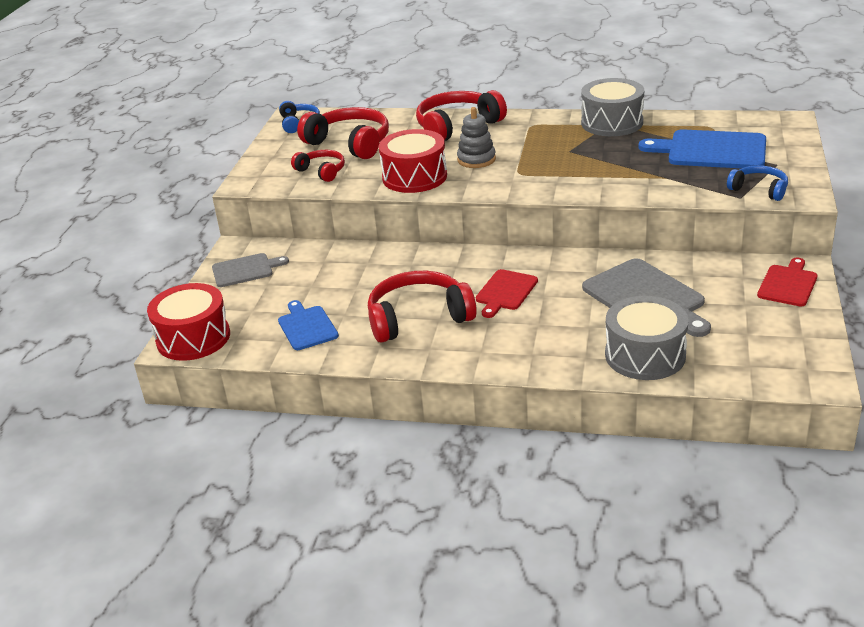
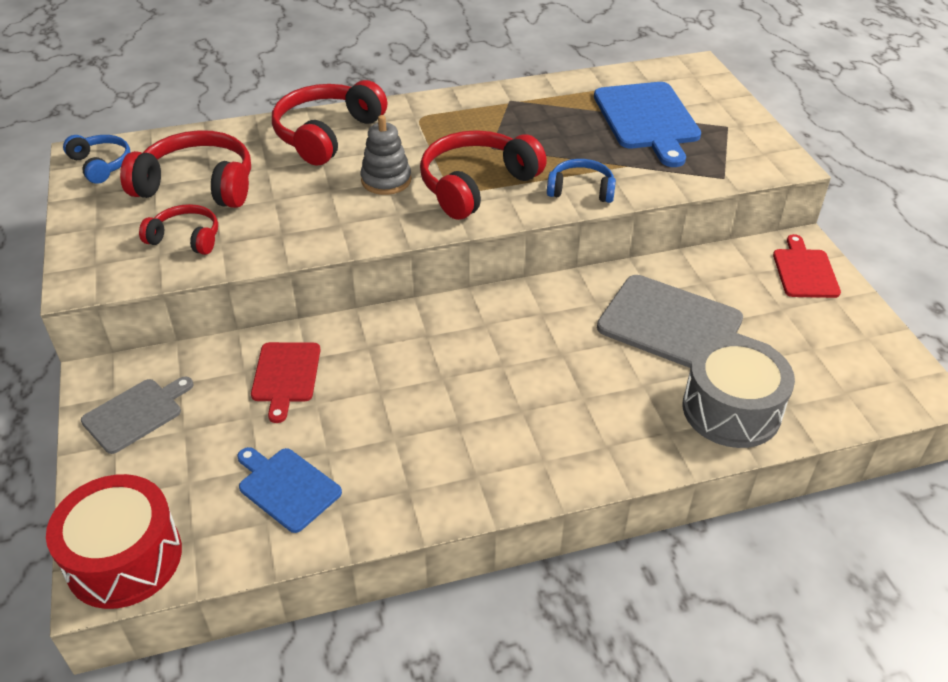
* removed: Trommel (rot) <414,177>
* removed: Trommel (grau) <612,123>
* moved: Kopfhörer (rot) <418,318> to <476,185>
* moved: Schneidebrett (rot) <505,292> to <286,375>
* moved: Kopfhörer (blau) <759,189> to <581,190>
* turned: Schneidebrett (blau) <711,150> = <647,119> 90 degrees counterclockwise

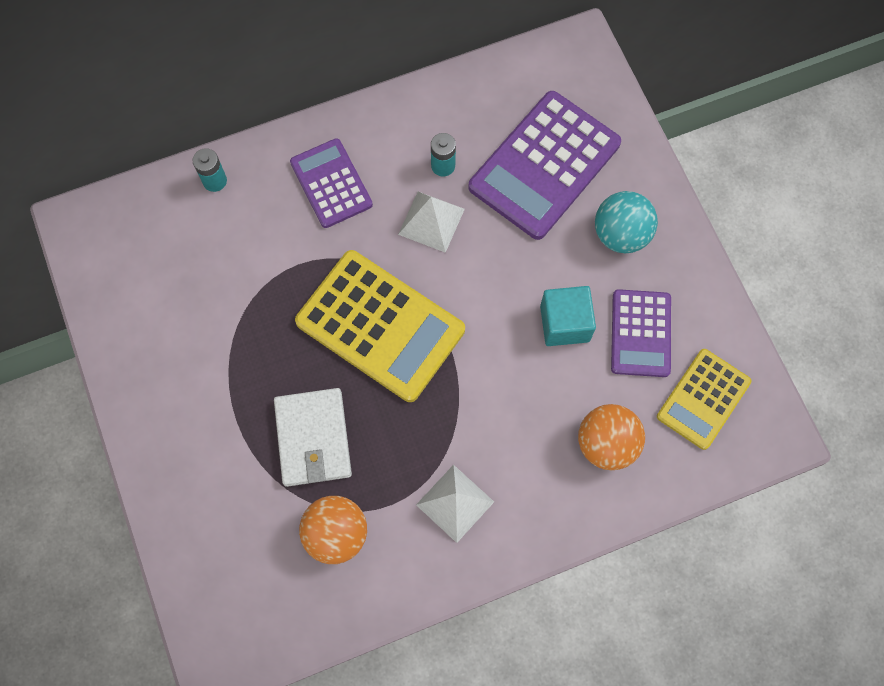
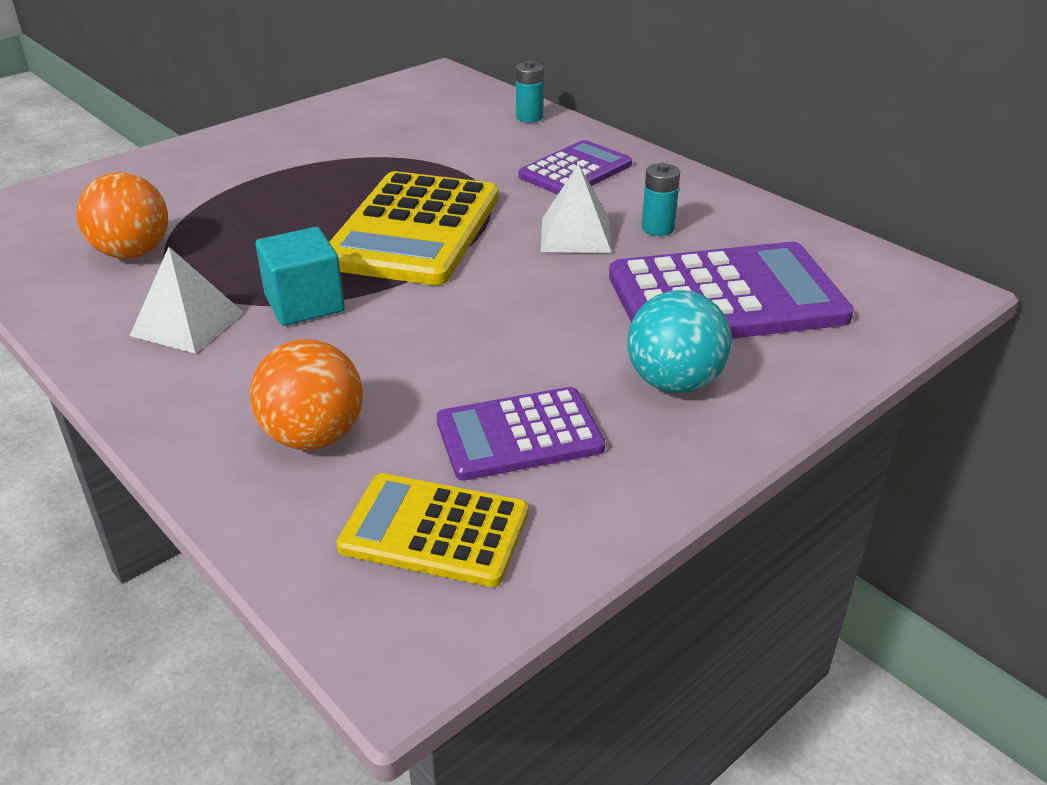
* removed: Geldbörse (weiß) <313,438>
* moved: Kubus (türkis) <564,323> to <304,303>
* turned: Taschenrechner (lila) <544,165> = <726,297> 150 degrees clockwise

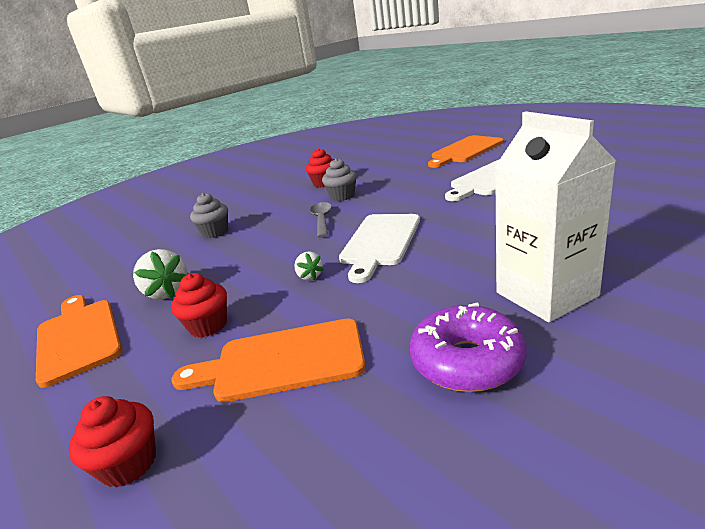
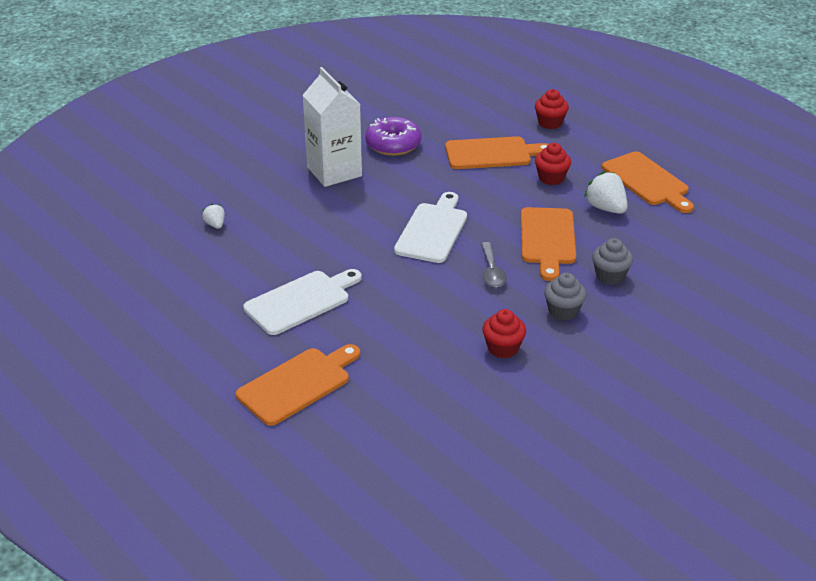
* added: Schneidebrett (orange) <547,239>
* moved: Erdbeere (weiß) <310,276> to <215,225>
* moved: Muffin (grau) <342,196> to <563,311>

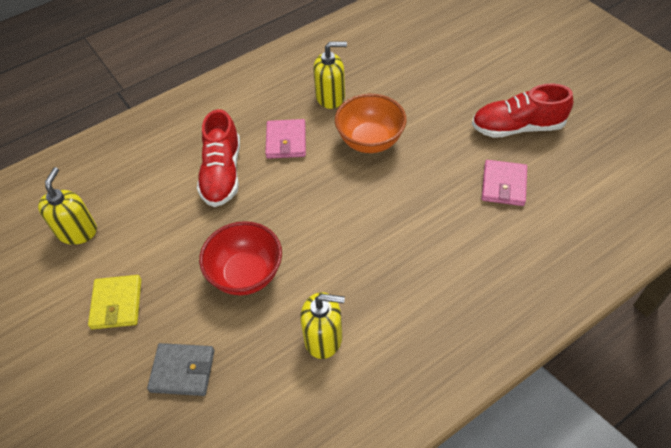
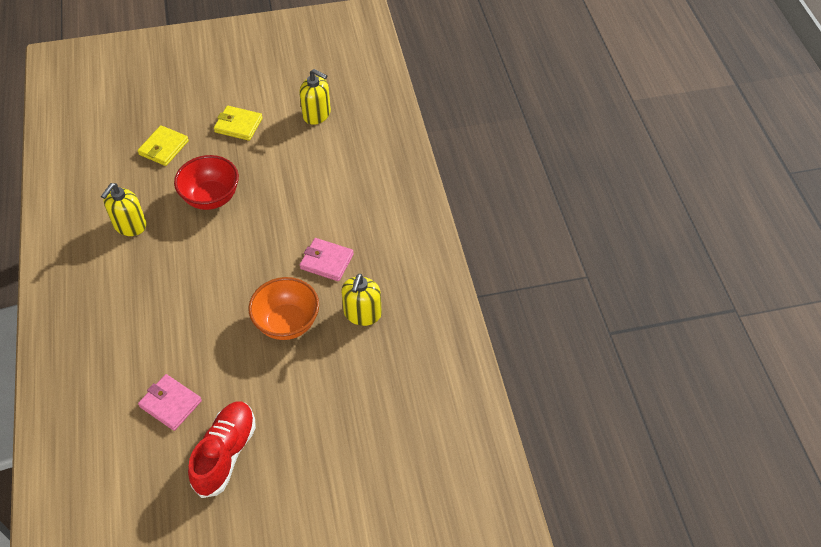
* removed: Schuh (rot) <222,174>
* recoloured: Geldbörse (grau) <183,371> to Geldbörse (gelb) <164,148>

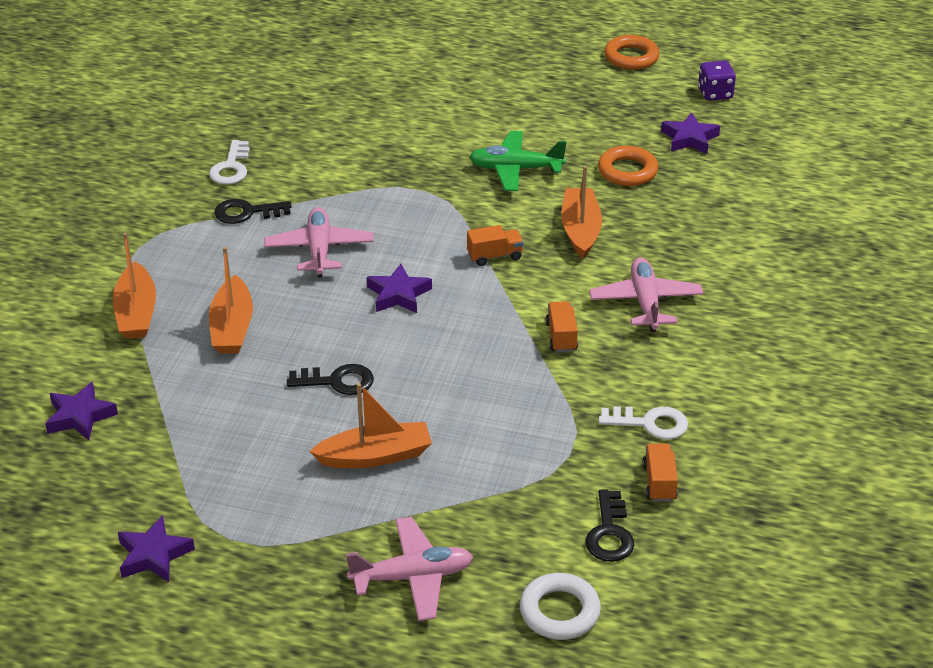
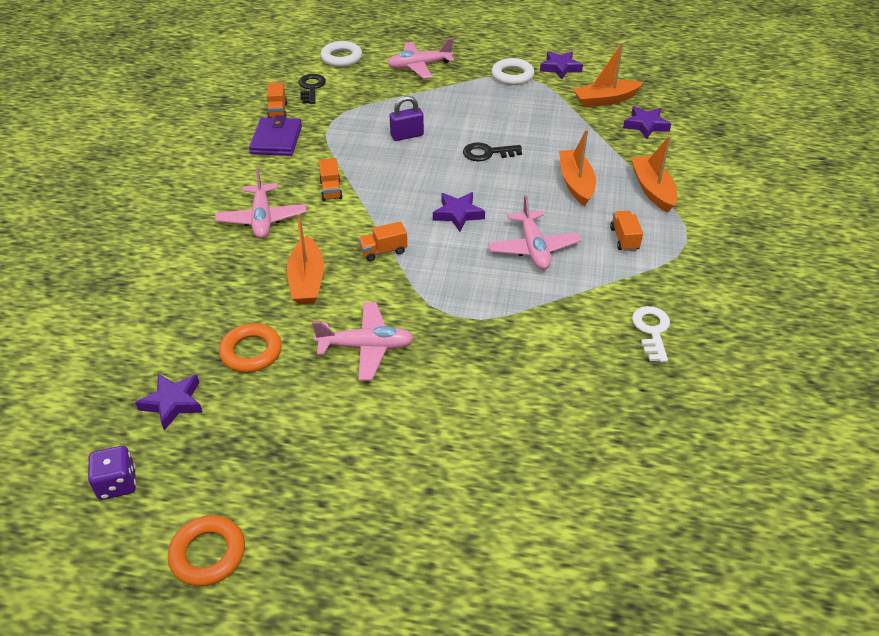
* removed: Schlüssel (schwarz) <246,213>
* added: Vorhängeschloss (lila) <407,135>
* added: Ring (weiß) <512,76>
* added: Lastwagen (orange) <624,239>
* moved: Boot (orange) <375,456> to <605,100>
* replaced: Schlüssel (weiß) <650,423> to Geldbörse (lila) <276,140>
* recoloured: Flugzeug (grün) <515,169> to Flugzeug (rosa) <366,347>

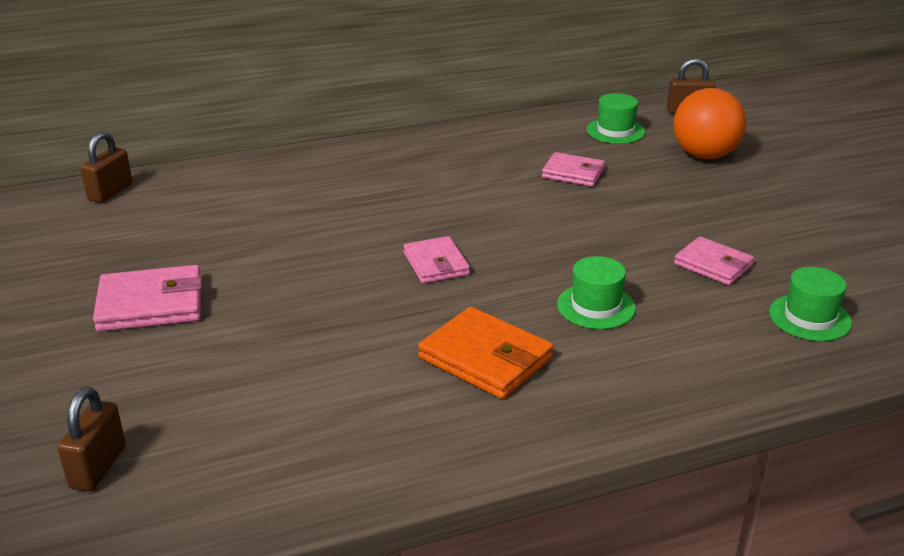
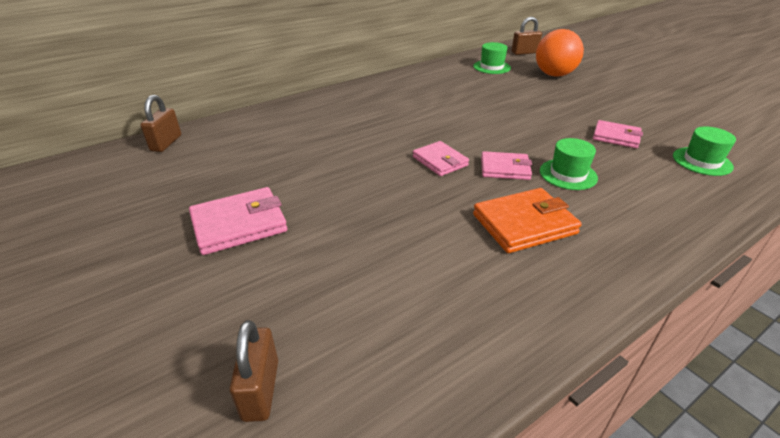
* moved: Geldbörse (rosa) <573,173> to <505,168>
* turned: Geldbörse (orange) <485,358> = <524,224> 45 degrees counterclockwise

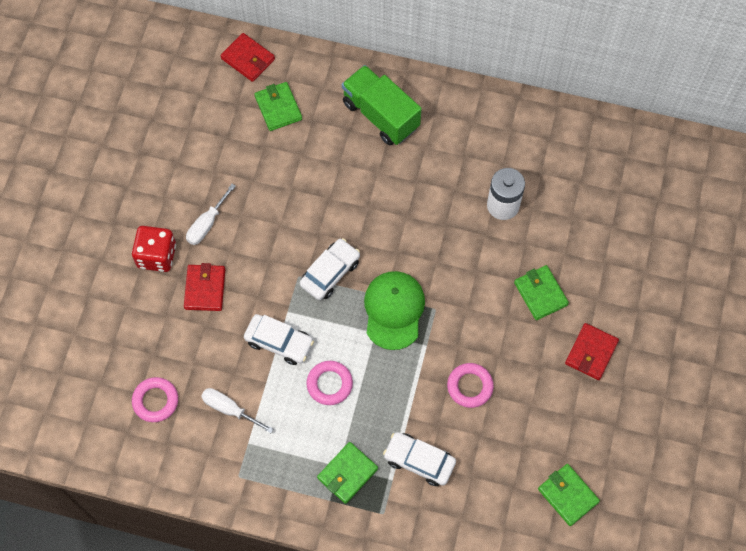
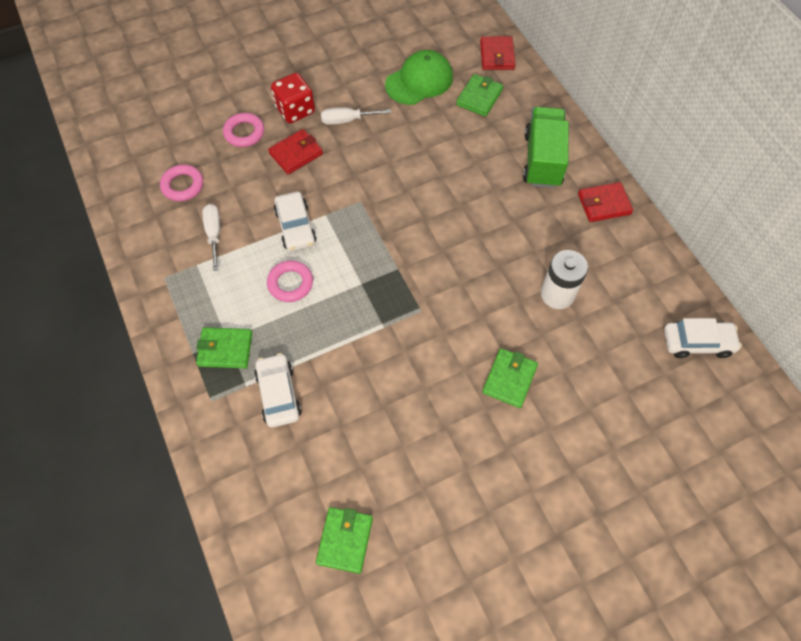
* moved: Auto (weiß) <330,273> to <697,342>
* moved: Kappe (grün) <394,310> to <419,81>
* moved: Ring (rosa) <470,386> to <244,133>
* moved: Geldbörse (rot) <591,353> to <604,204>

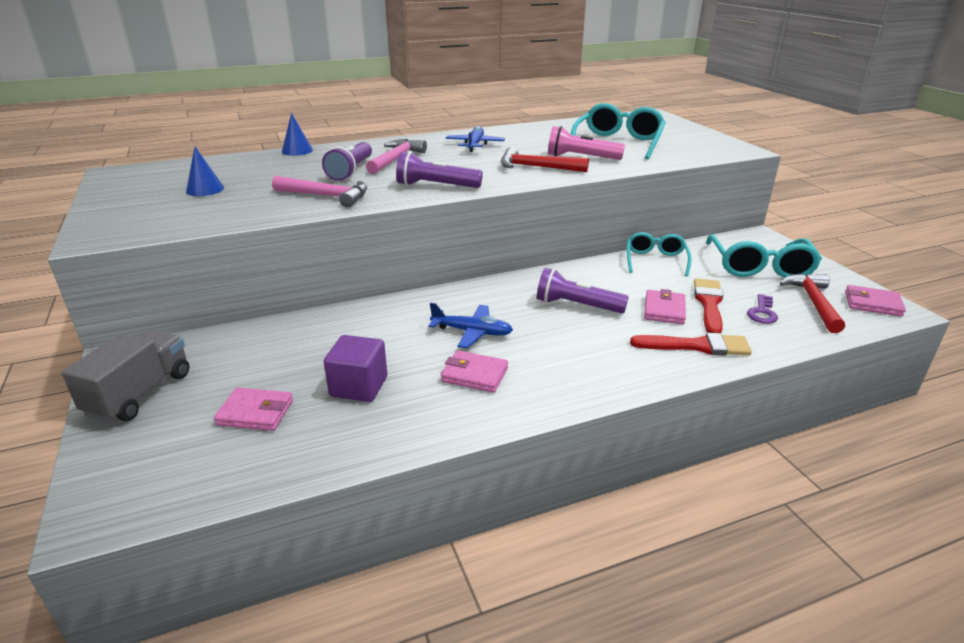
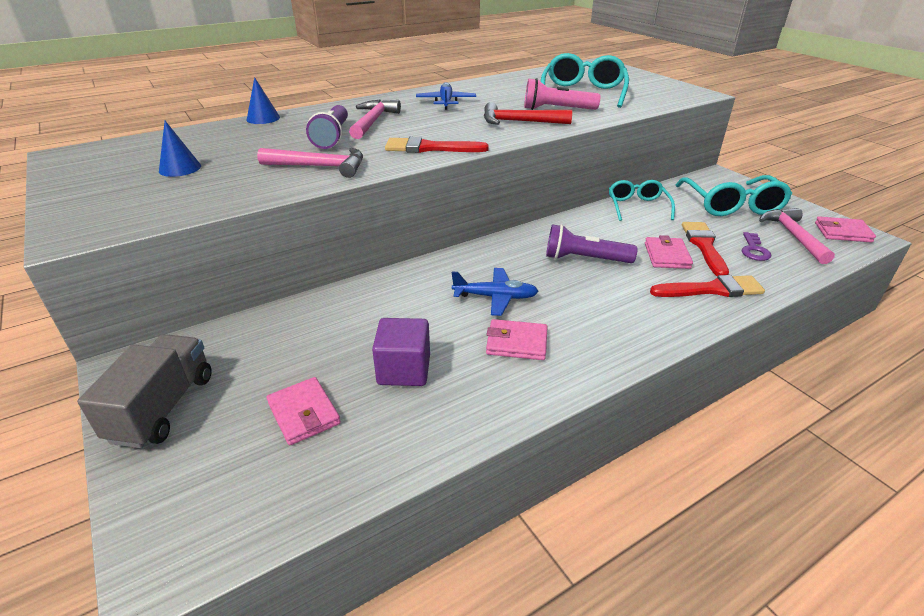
* replaced: Taschenlampe (lila) <436,186> to Pinsel (rot) <430,148>
* recoloured: Hammer (rot) <813,302> to Hammer (rosa) <793,236>
* turned: Geldbörse (rosa) <255,413> = <304,414> 60 degrees clockwise

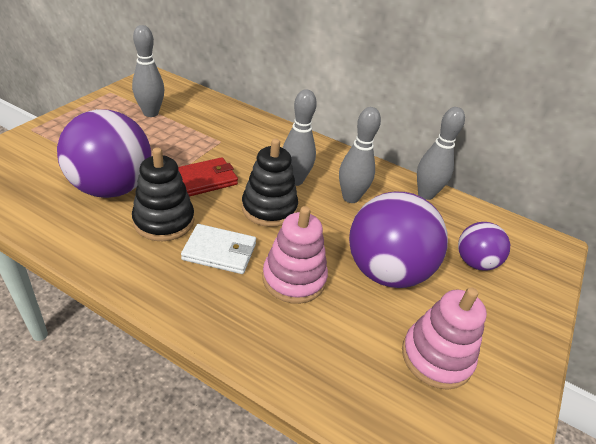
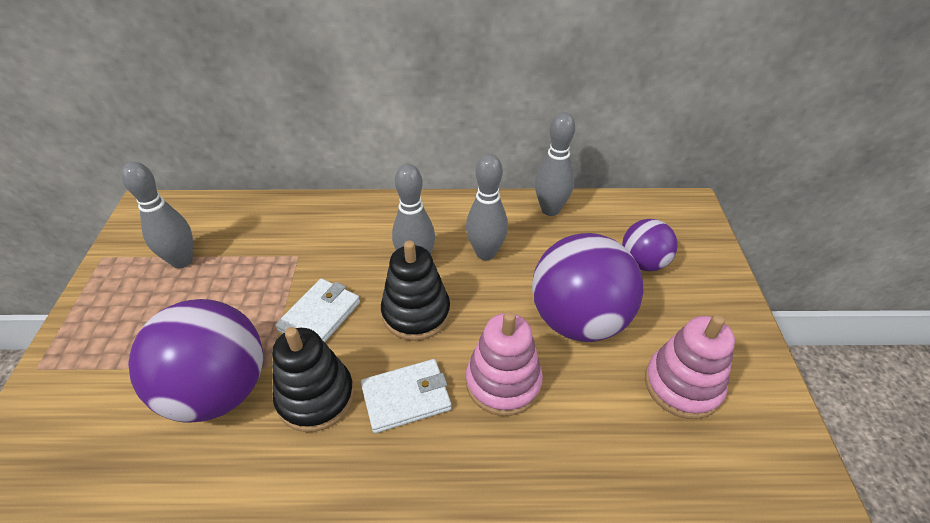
* recoloured: Geldbörse (rot) <205,180> to Geldbörse (weiß) <320,316>

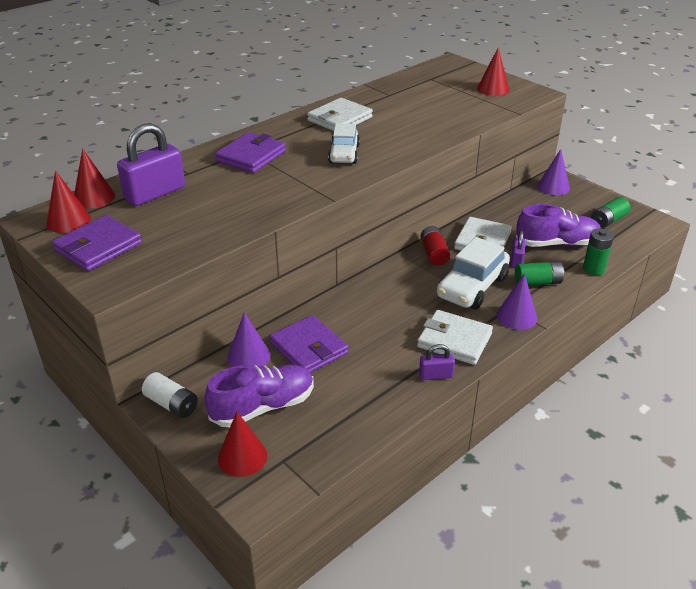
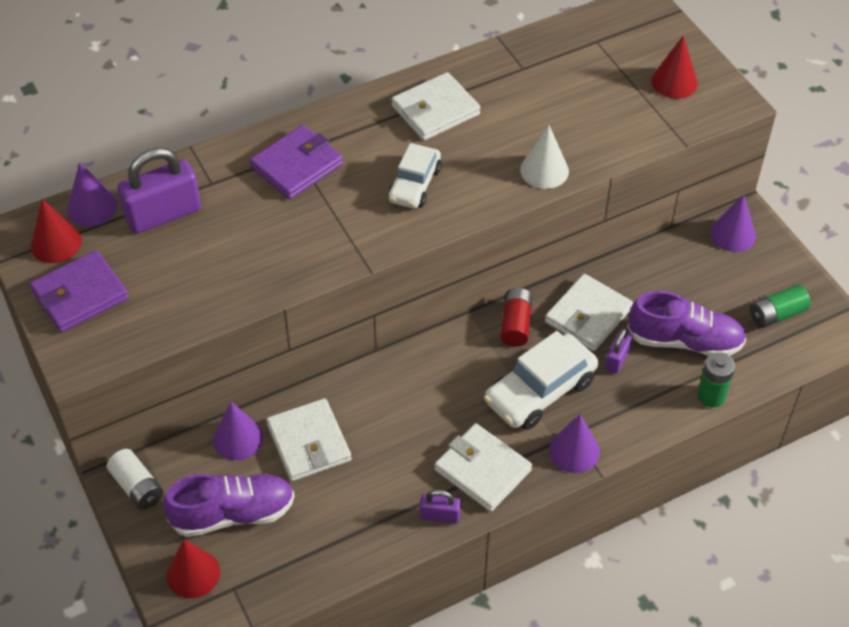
* removed: Batterie (grün) <538,282>
* added: Kegel (weiß) <544,170>
* recoloured: Kegel (rot) <94,197> to Kegel (lila) <92,207>
* recoloured: Geldbörse (lila) <309,348> to Geldbörse (weiß) <309,443>

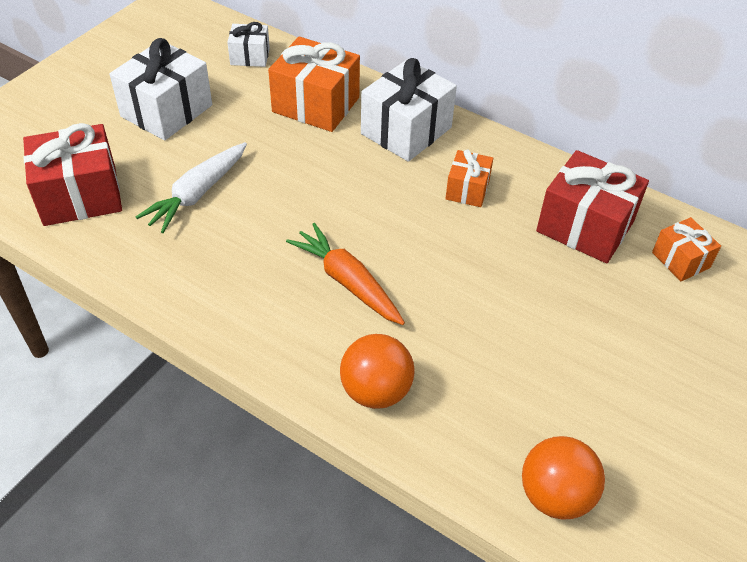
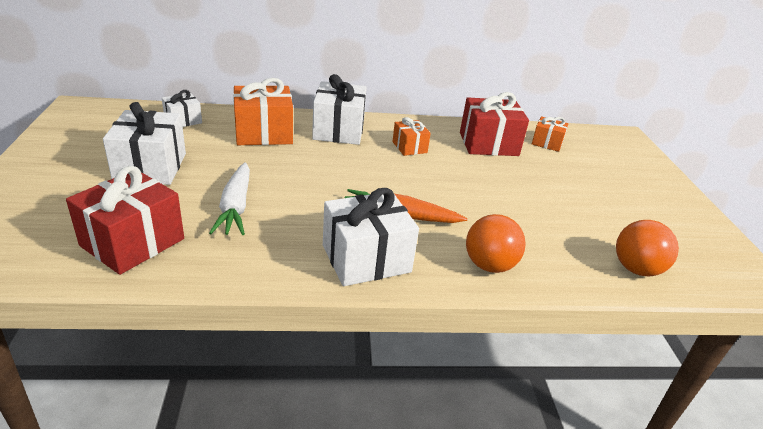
* added: Geschenk (weiß) <366,258>

